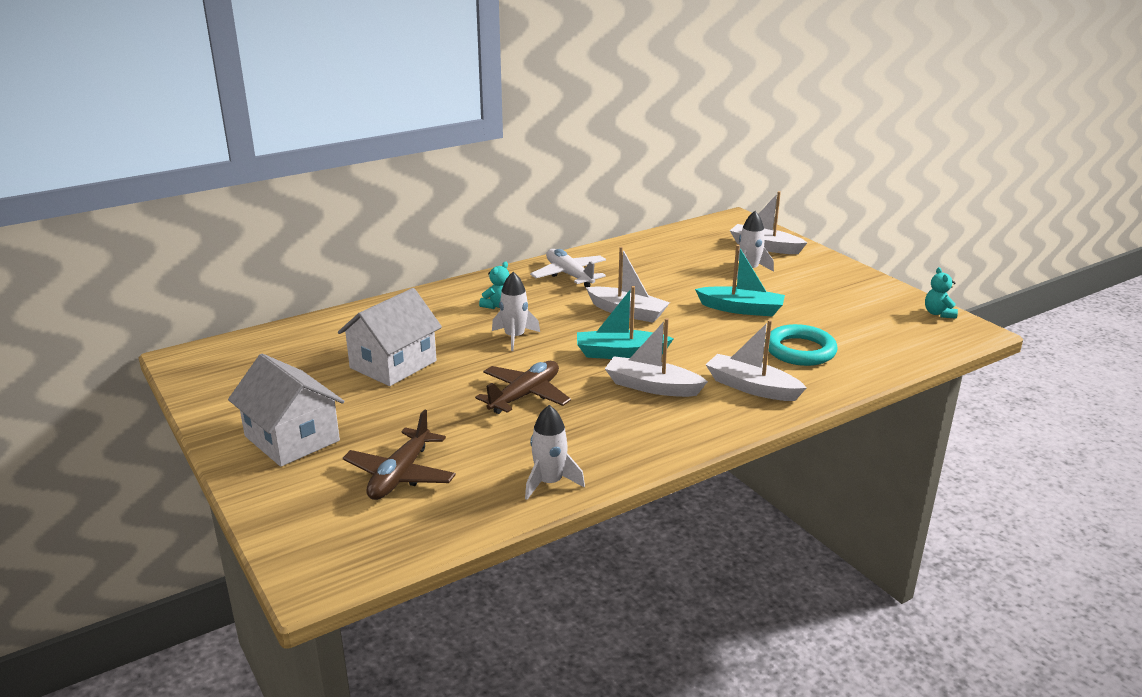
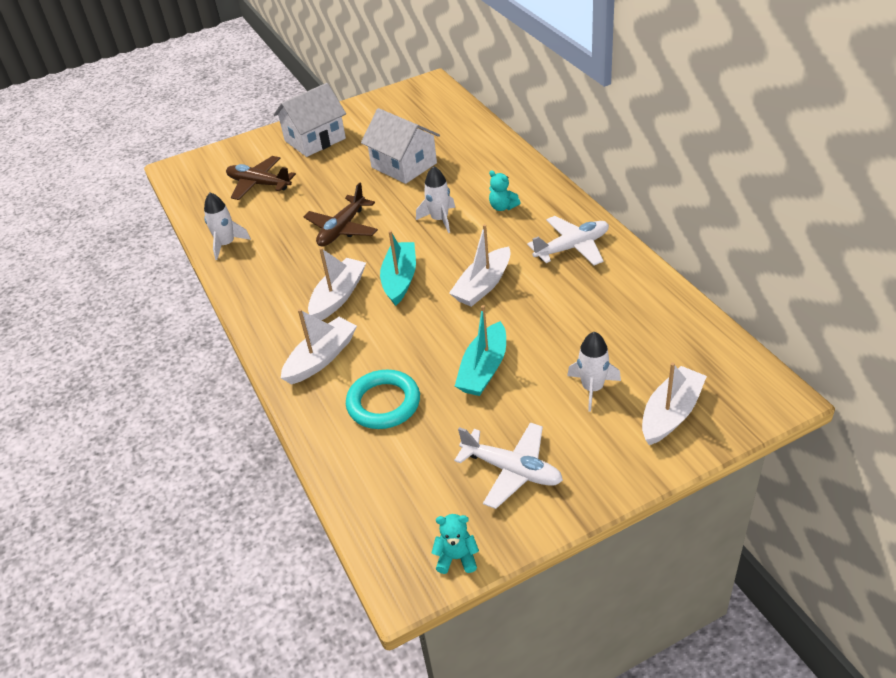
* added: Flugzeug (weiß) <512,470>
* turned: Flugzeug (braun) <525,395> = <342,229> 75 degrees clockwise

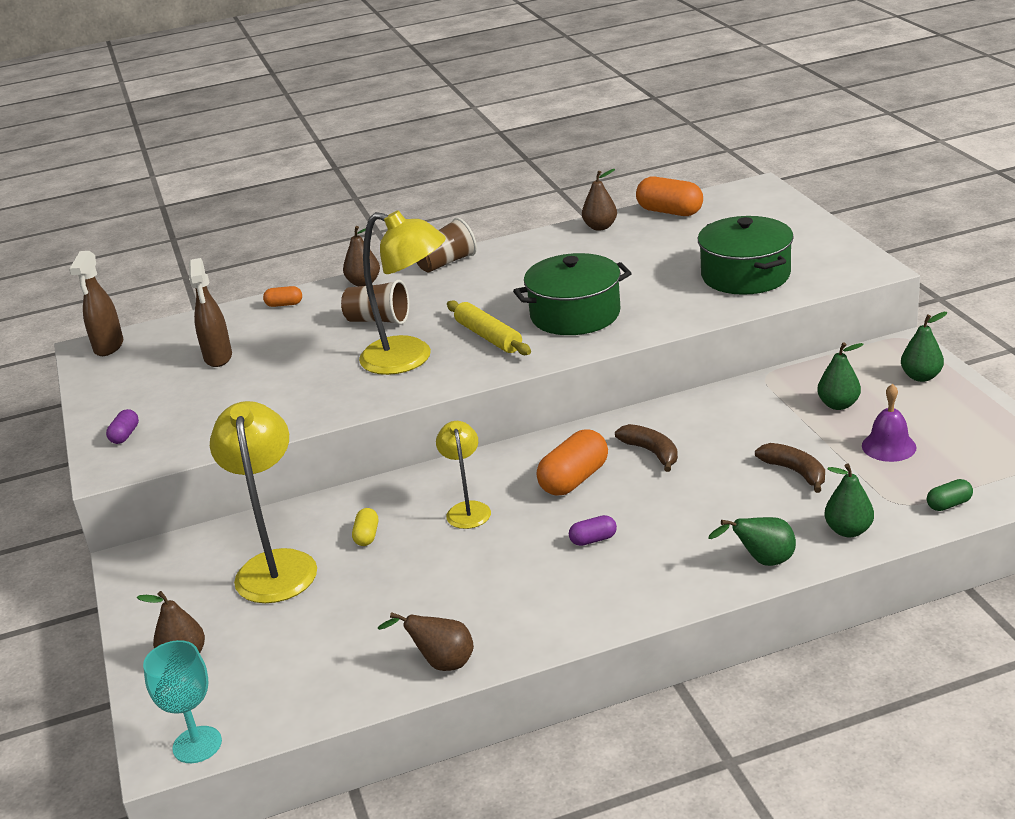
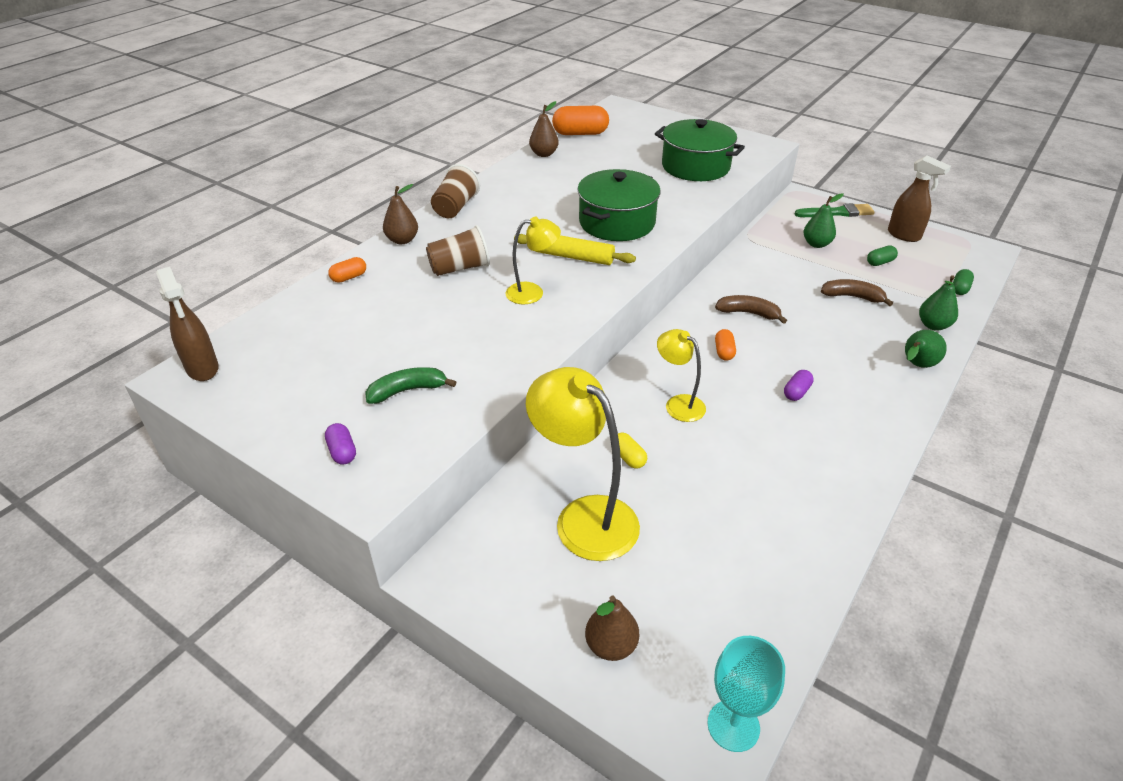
* removed: Birne (braun) <441,663>
* added: Banane (grün) <407,391>
* moved: Sprühflasche (braun) <218,358> to <904,235>
* replaced: Glocke (lila) <888,446> to Kapsel (grün) <880,262>
* replaced: Birne (grün) <921,377> to Pinsel (grün) <837,213>
* resized: Lampe (gelb) <410,359> = <532,292> x0.56
* resized: Kapsel (orange) <574,479> = <724,352> x0.52

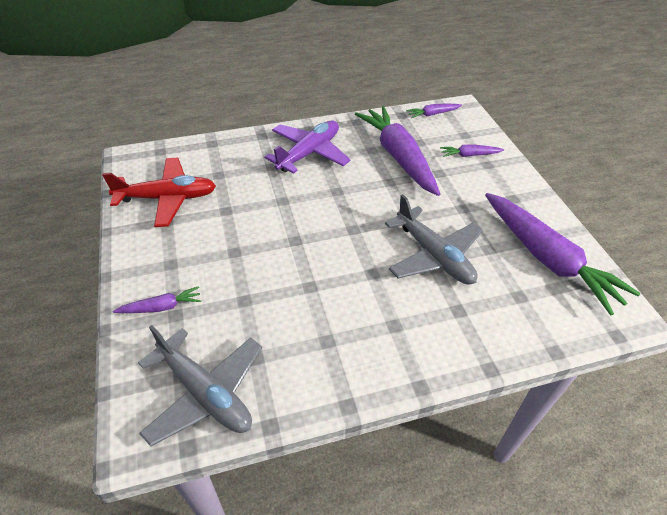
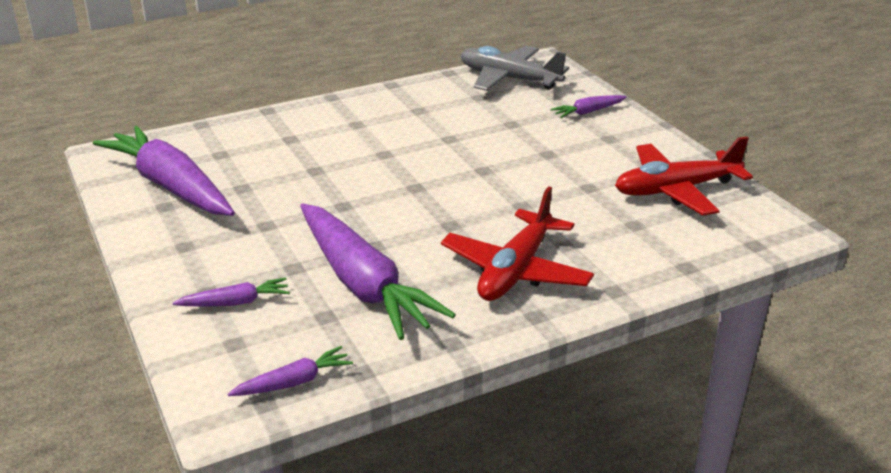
* removed: Flugzeug (grau) <434,255>
* recoloured: Flugzeug (lila) <309,153> to Flugzeug (rot) <516,270>

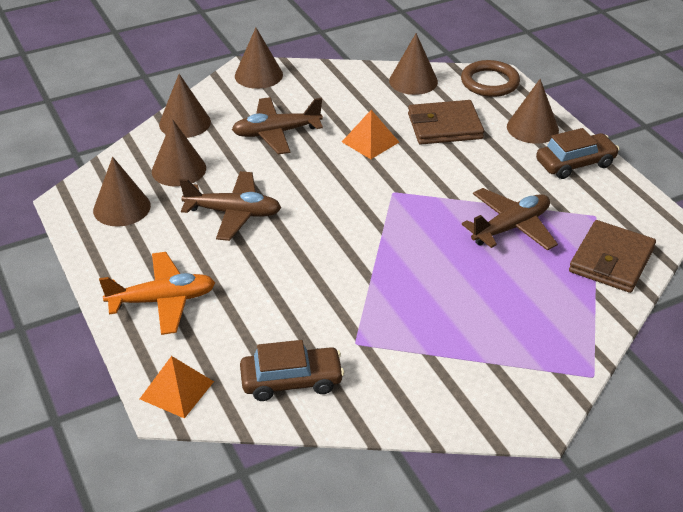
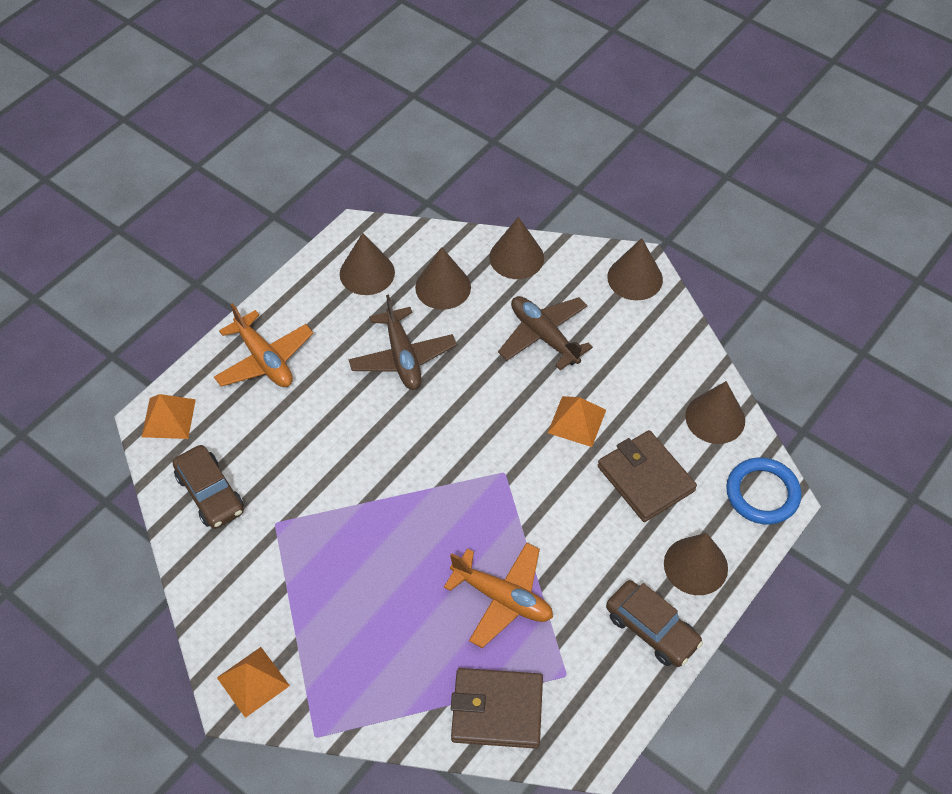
* added: Pyramide (orange) <253,681>
* recoloured: Ring (braun) <489,82> to Ring (blau) <762,493>
* recoloured: Flugzeug (braun) <511,227> to Flugzeug (orange) <502,598>

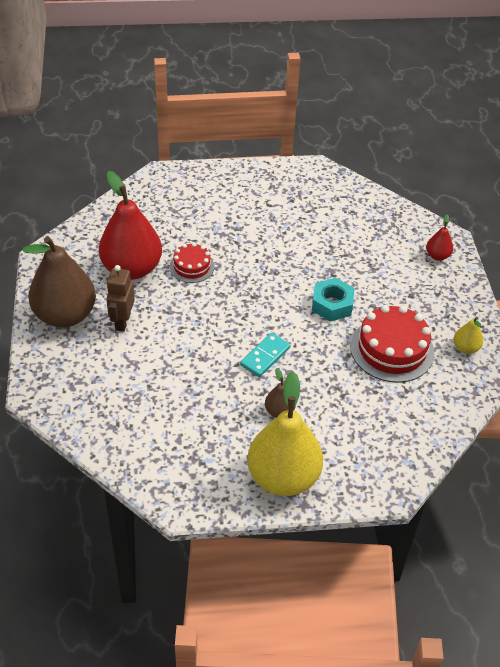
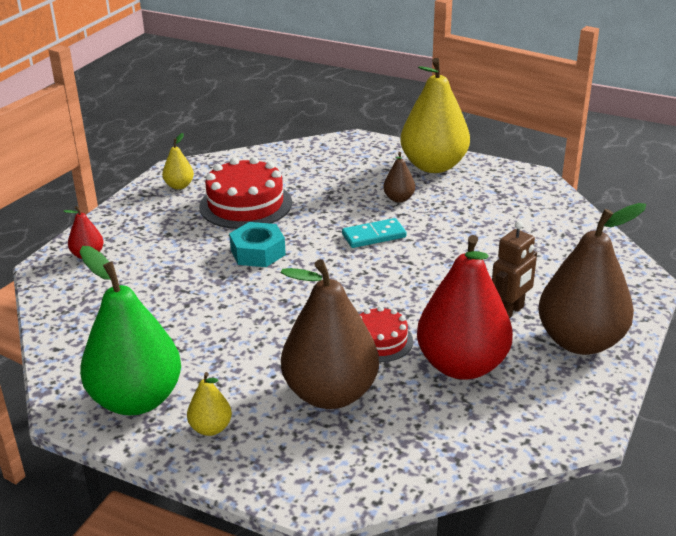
* added: Birne (grün) <136,400>
* added: Birne (gelb) <211,428>
* added: Birne (braun) <330,394>

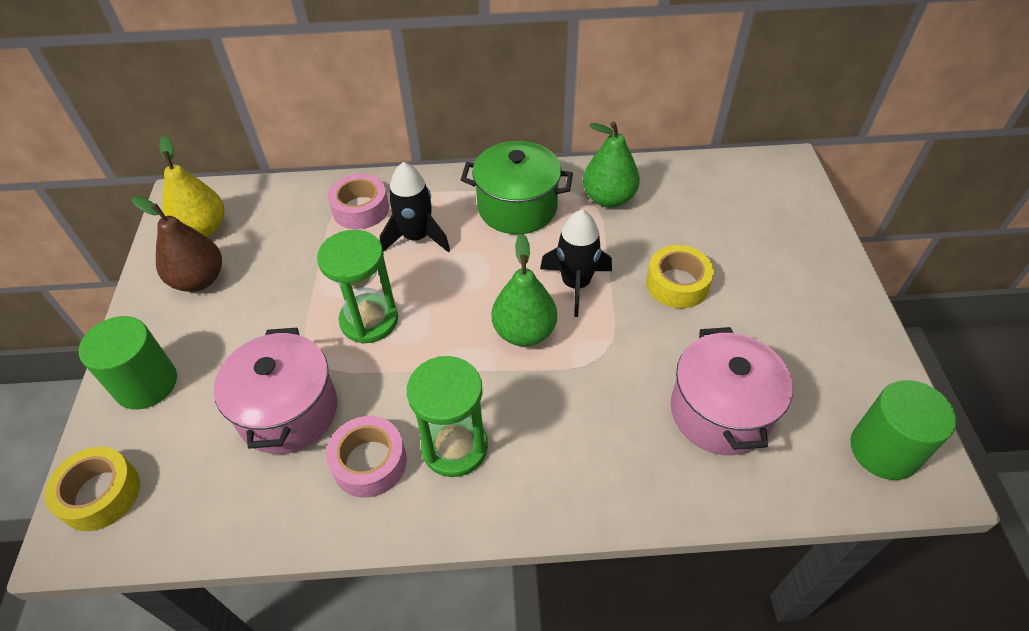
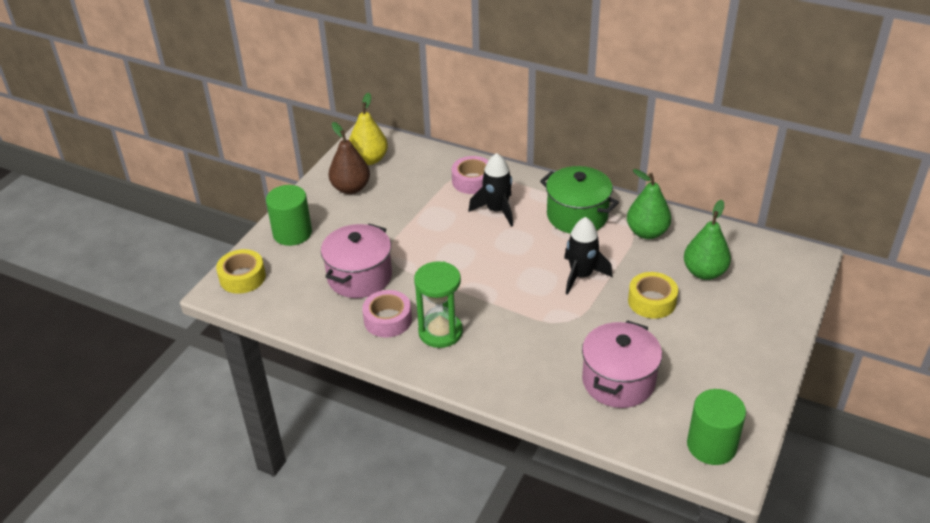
* removed: Sanduhr (grün) <369,320>
* moved: Birne (grün) <524,332> to <704,272>

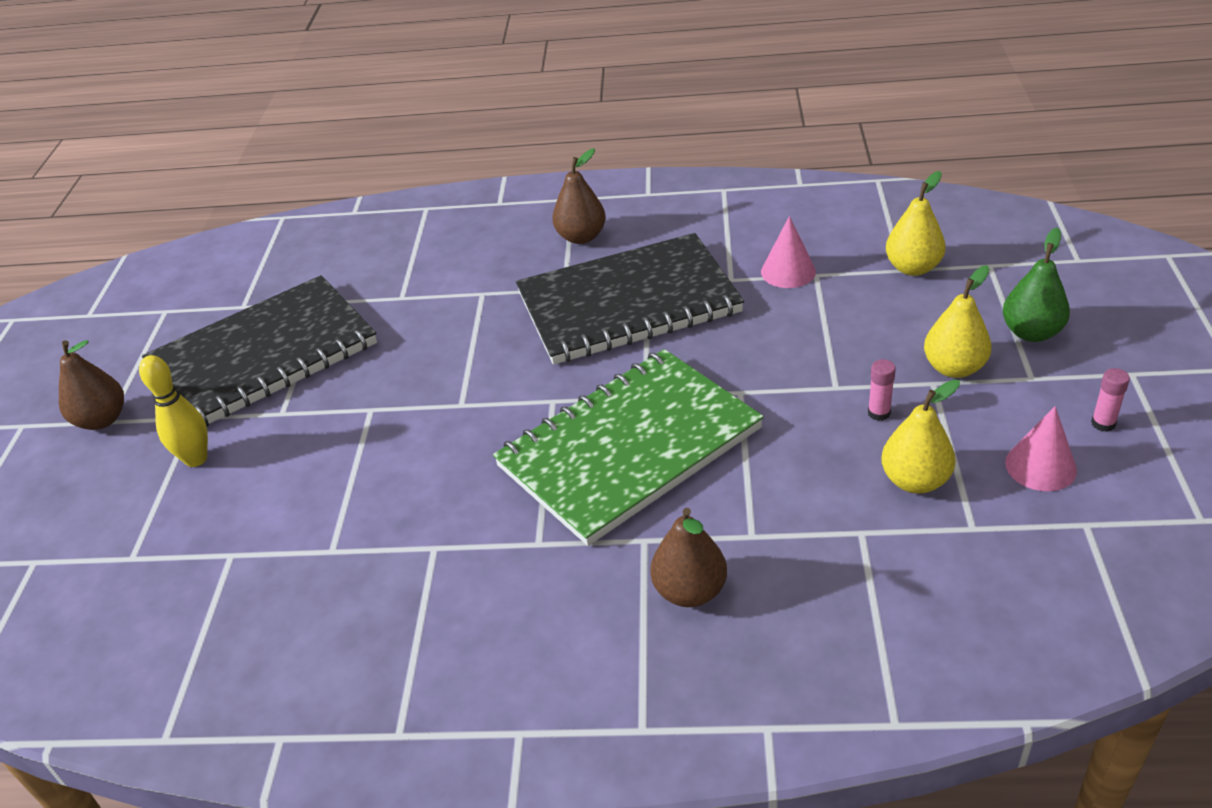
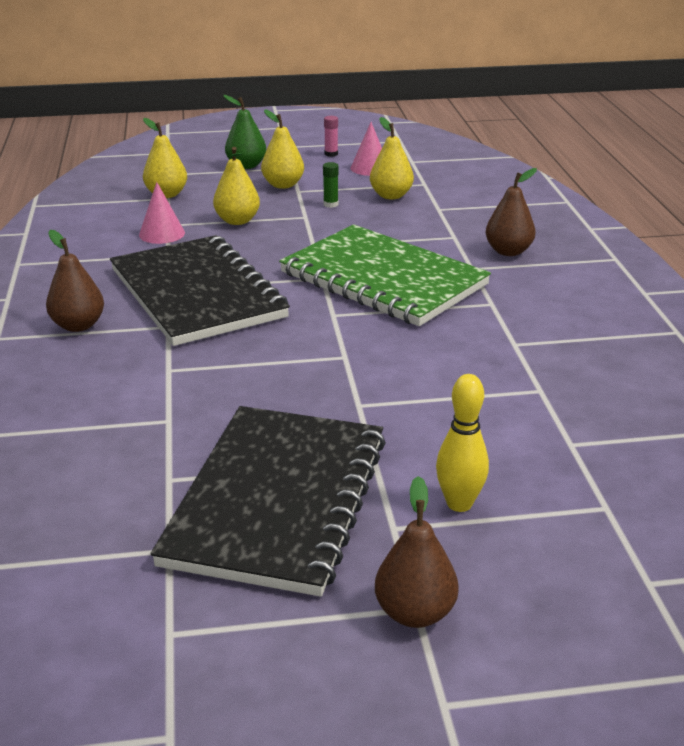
* added: Birne (gelb) <237,221>
* recoloured: Klebestift (rosa) <879,413> to Klebestift (grün) <330,204>
* turned: Notizbuch (schwarz) <263,356> = <277,500> 60 degrees clockwise

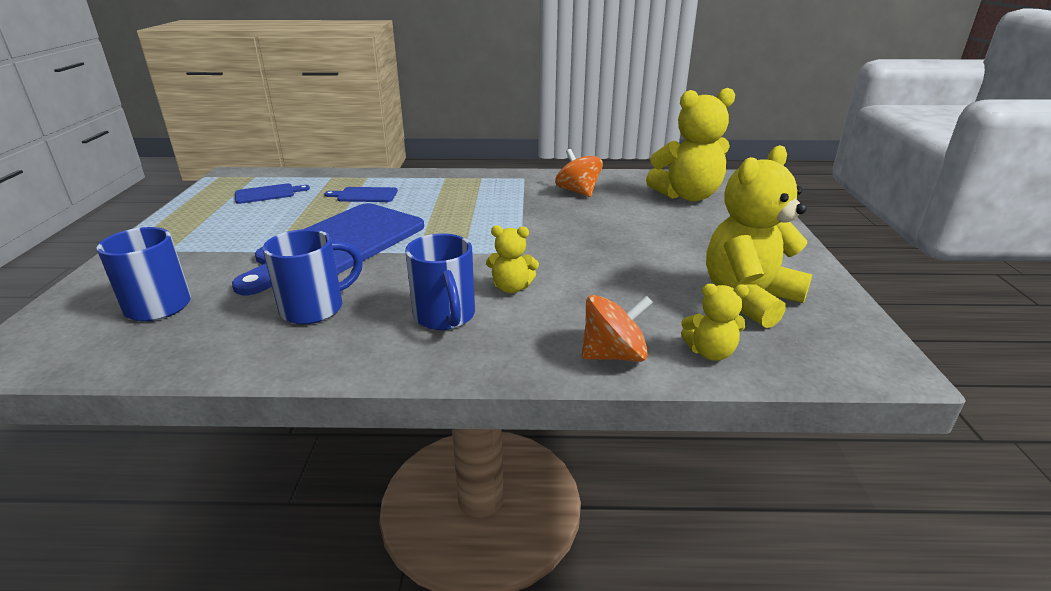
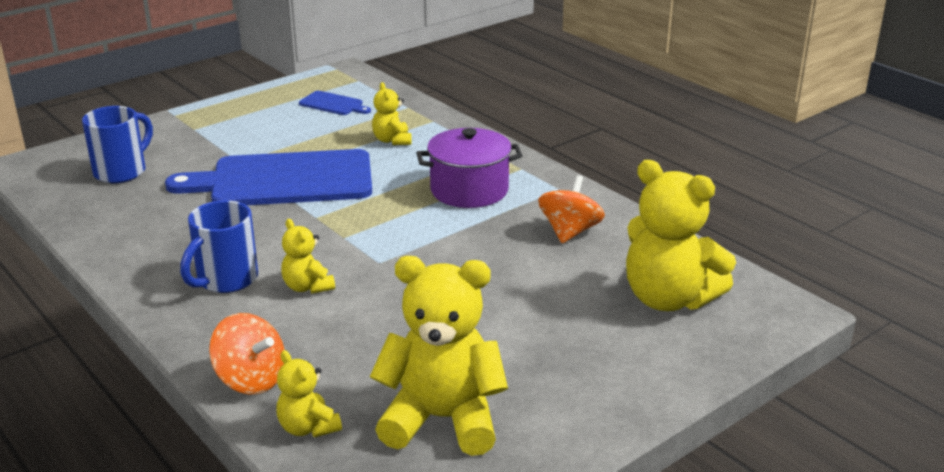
* removed: Tasse (blau) <315,308>
* added: Kochtopf (lila) <469,190>
* replaced: Schneidebrett (blau) <365,195> to Teddybär (gelb) <392,140>

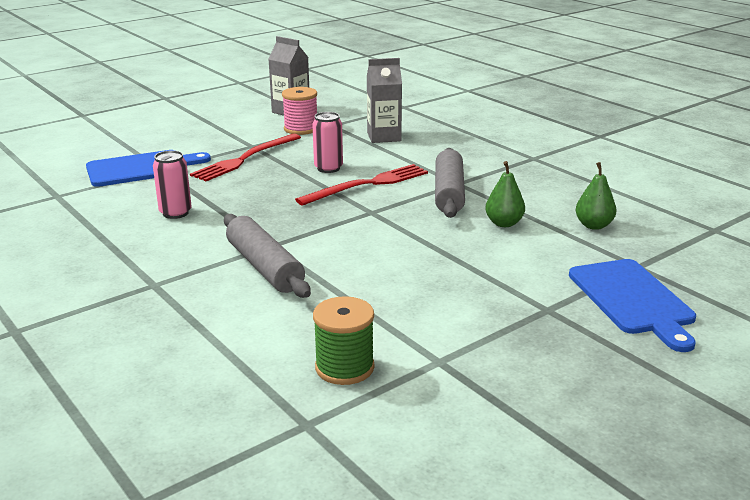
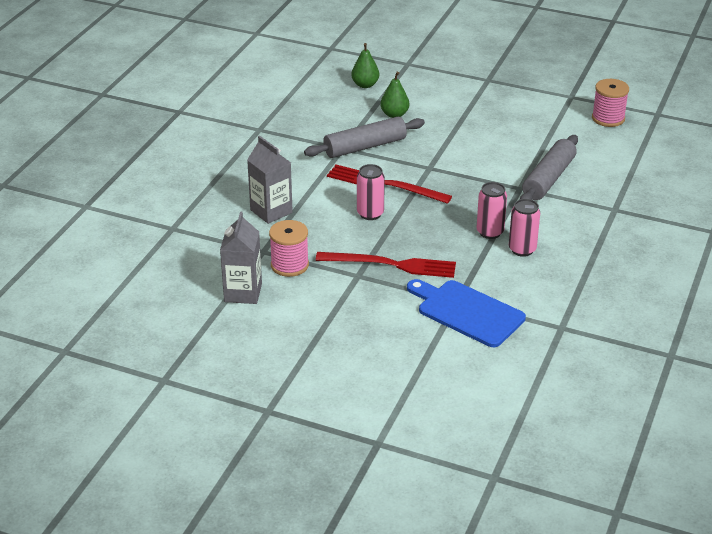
* removed: Schneidebrett (blau) <632,299>
* added: Dose (rosa) <490,232>
* recoloured: Garnrolle (grün) <344,367> to Garnrolle (rosa) <608,118>

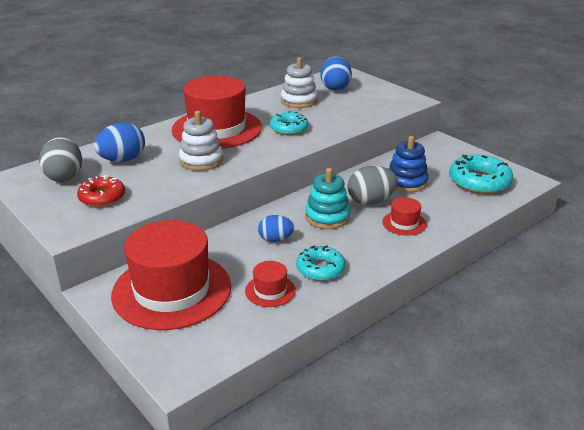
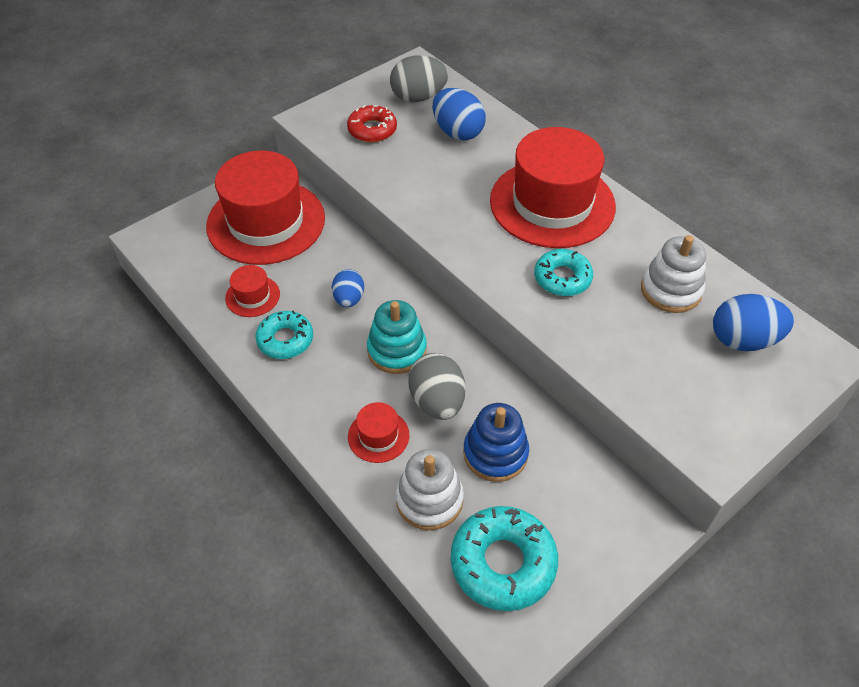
* moved: Stapelspielzeug (weiß) <201,160> to <429,499>

